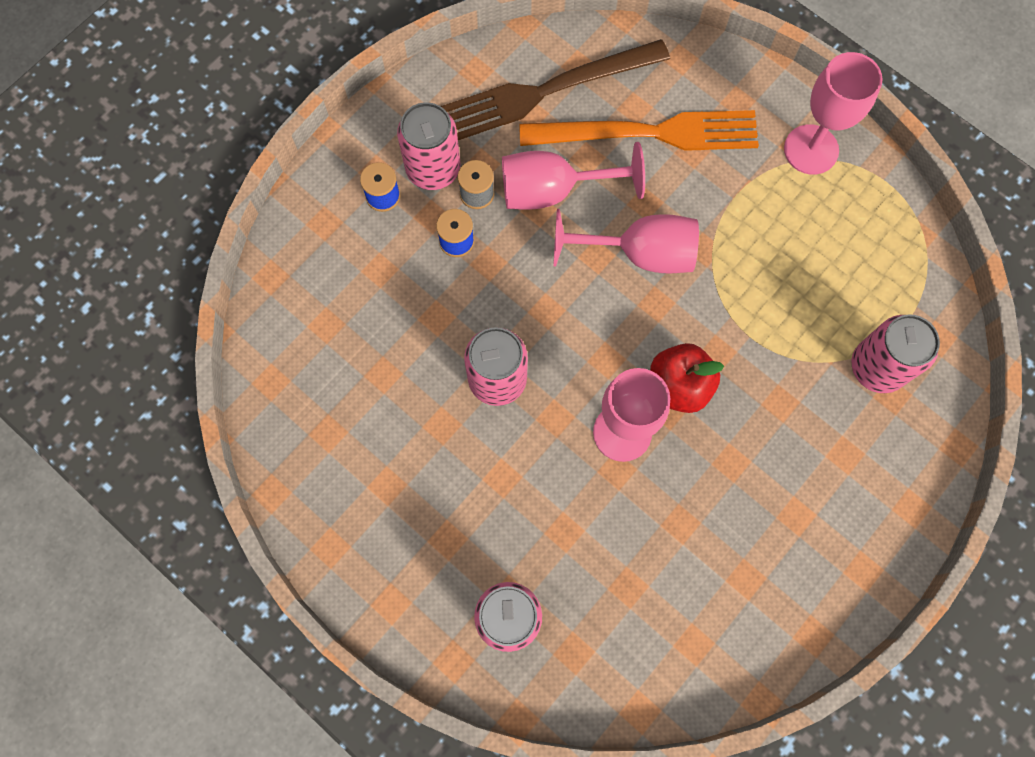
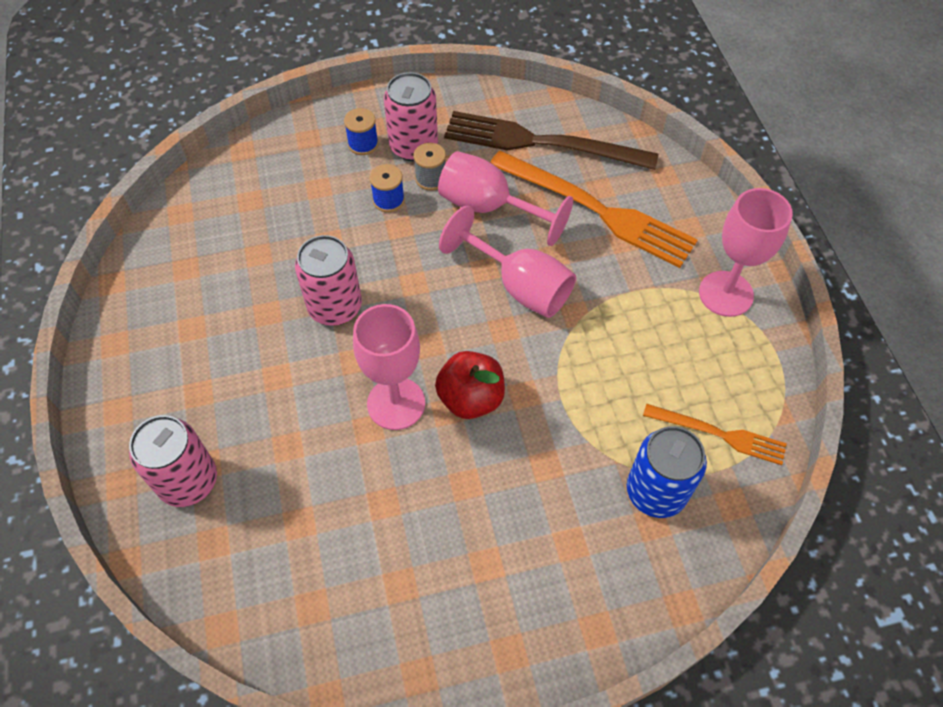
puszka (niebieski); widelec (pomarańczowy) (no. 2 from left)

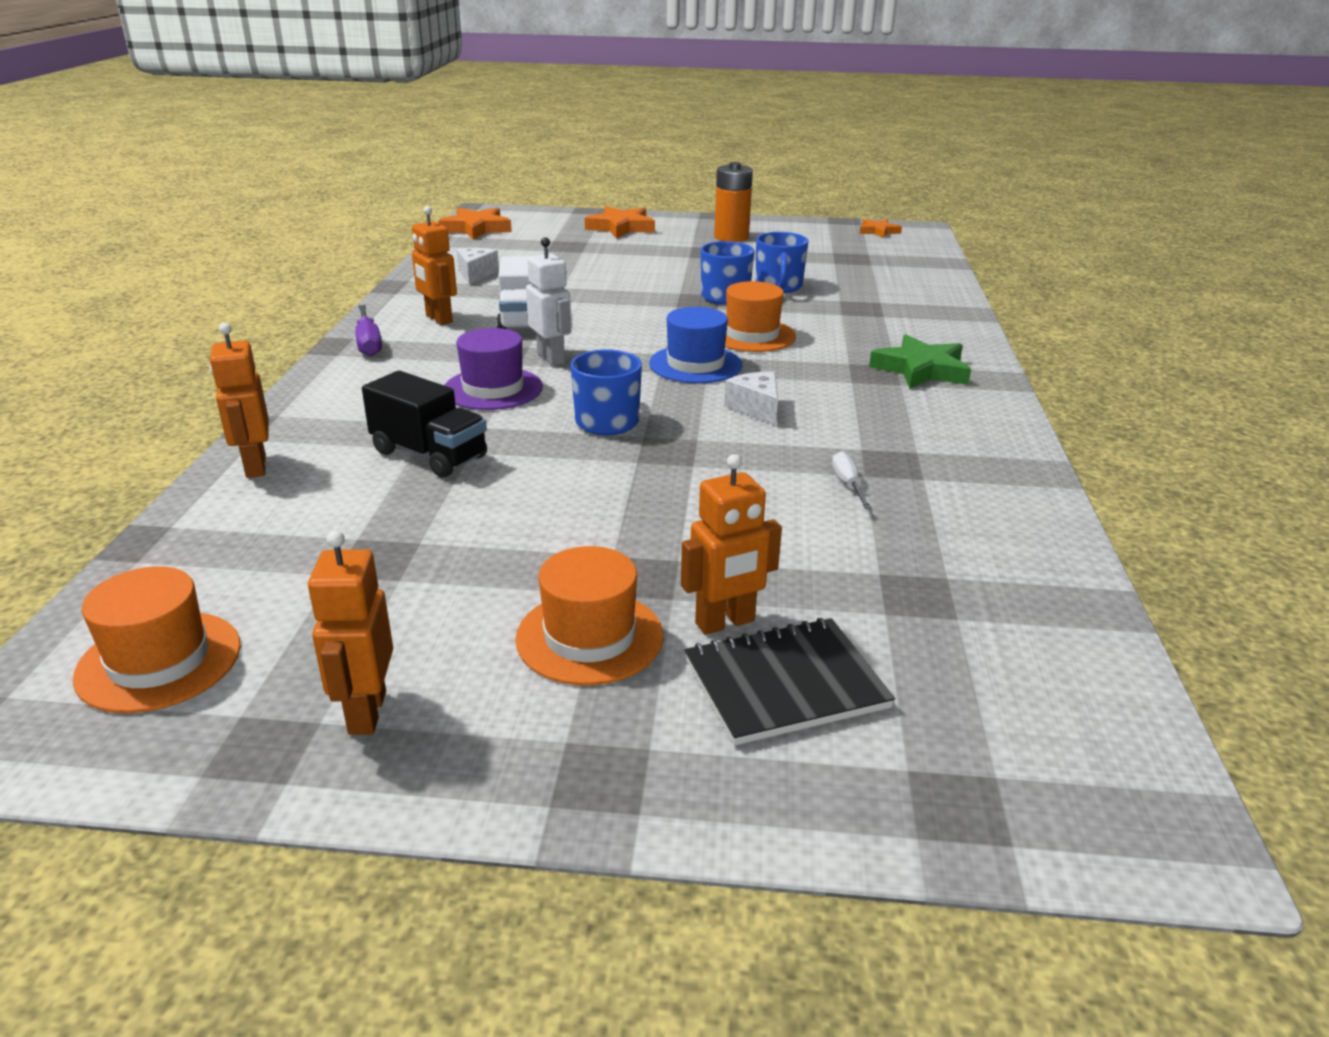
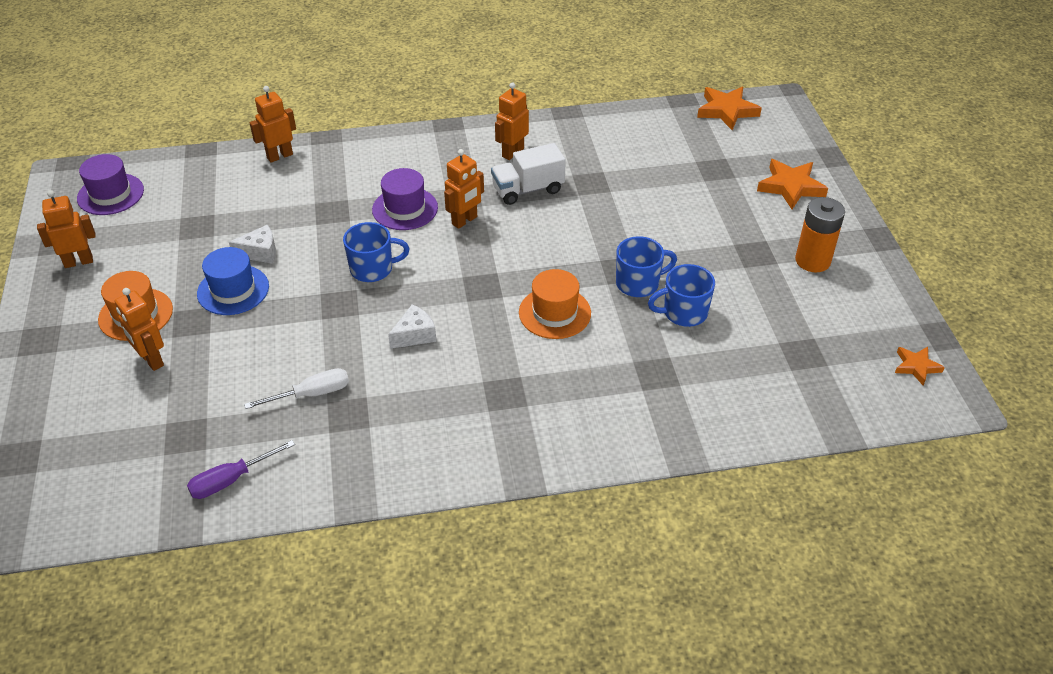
kapelusz (fioletowy) (no. 1 from left); śrubokręt (fioletowy); ciężarówka (czarny); ser (biały) (no. 1 from left); robot (pomarańczowy) (no. 4 from left); kapelusz (niebieski); zeszyt (czarny); śrubokręt (biały); gwiazda (zielony)

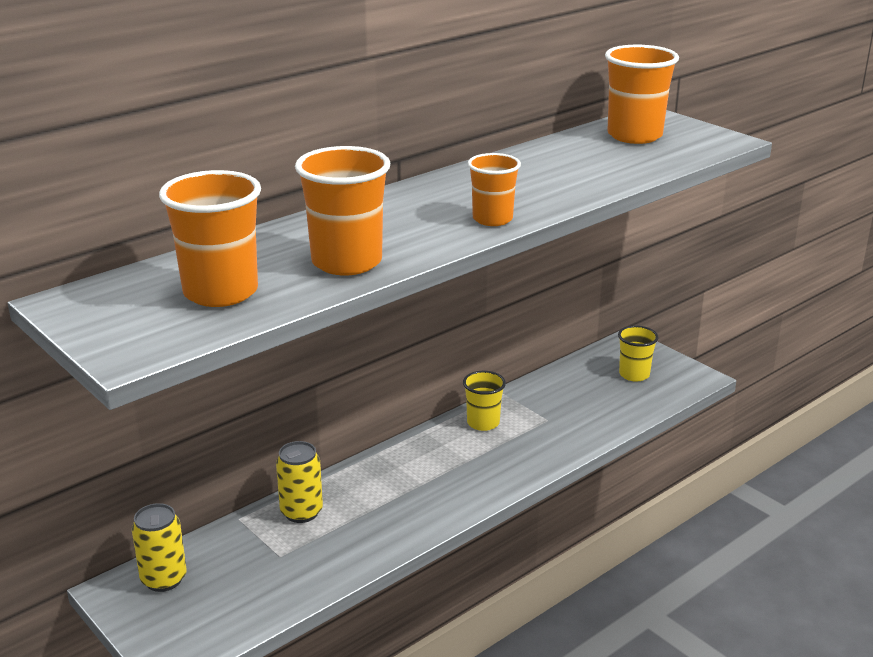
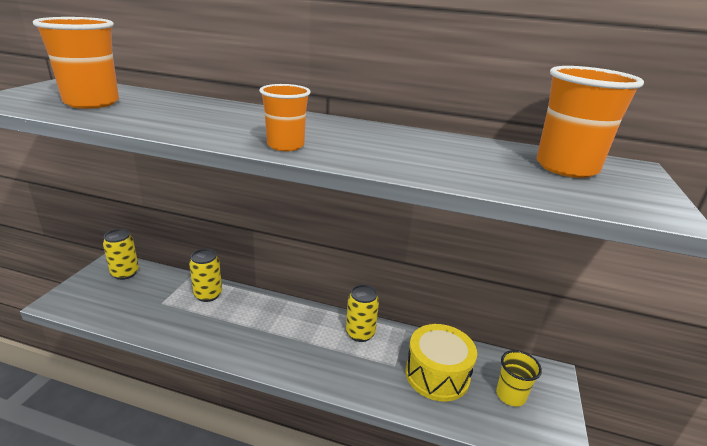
szklanka (pomarańczowy) (no. 2 from left in the first image); puszka (żółty) (no. 3 from left); bęben (żółty)

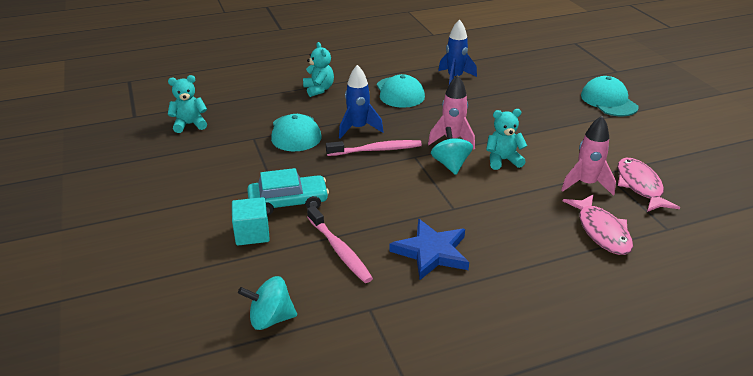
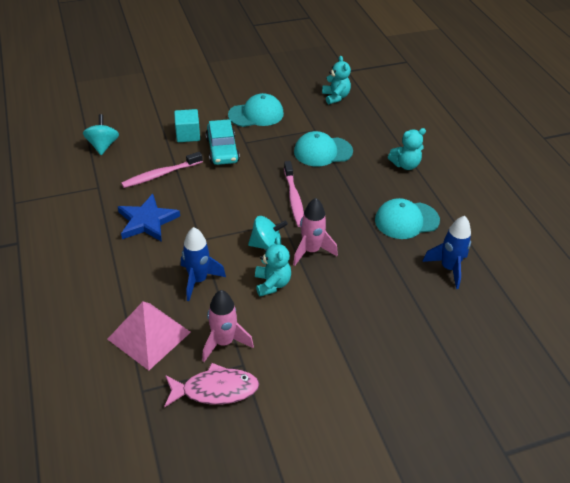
rakieta (niebieski) (no. 1 from left); piramida (różowy); czapka (turkusowy) (no. 1 from left)

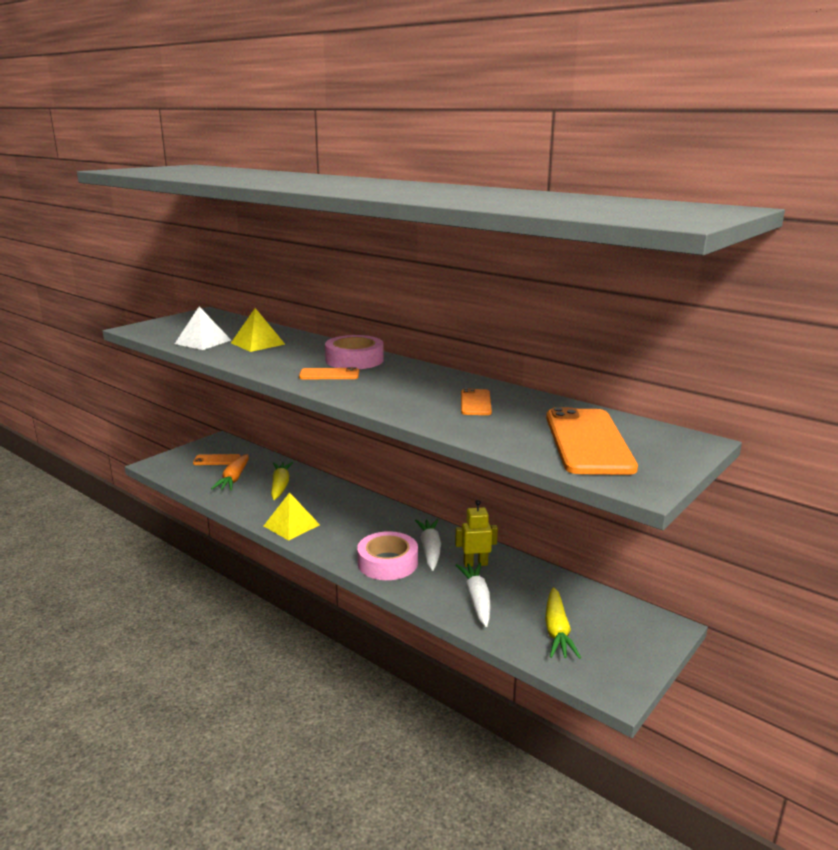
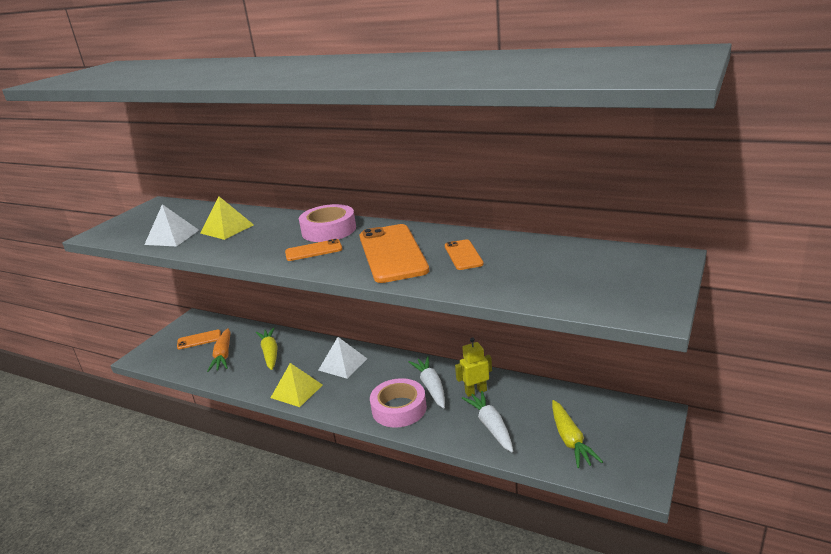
telefon (pomarańczowy) (no. 3 from left); piramida (biały) (no. 2 from left)

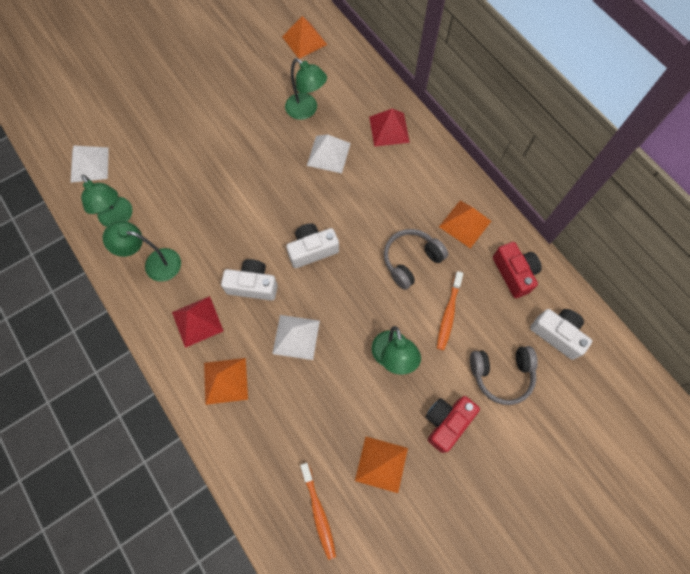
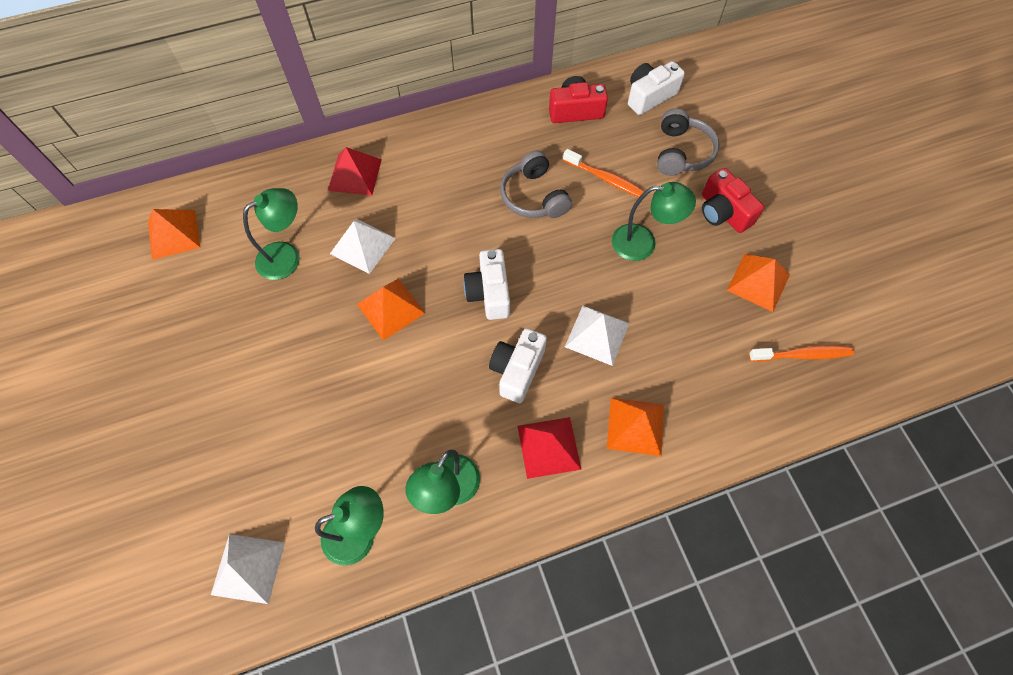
piramida (pomarańczowy) (no. 2 from left)

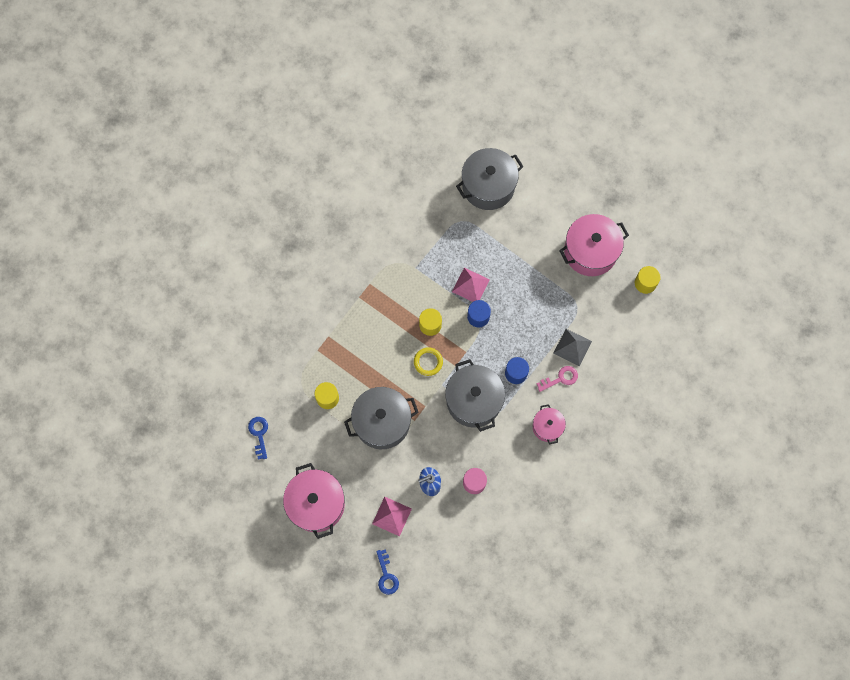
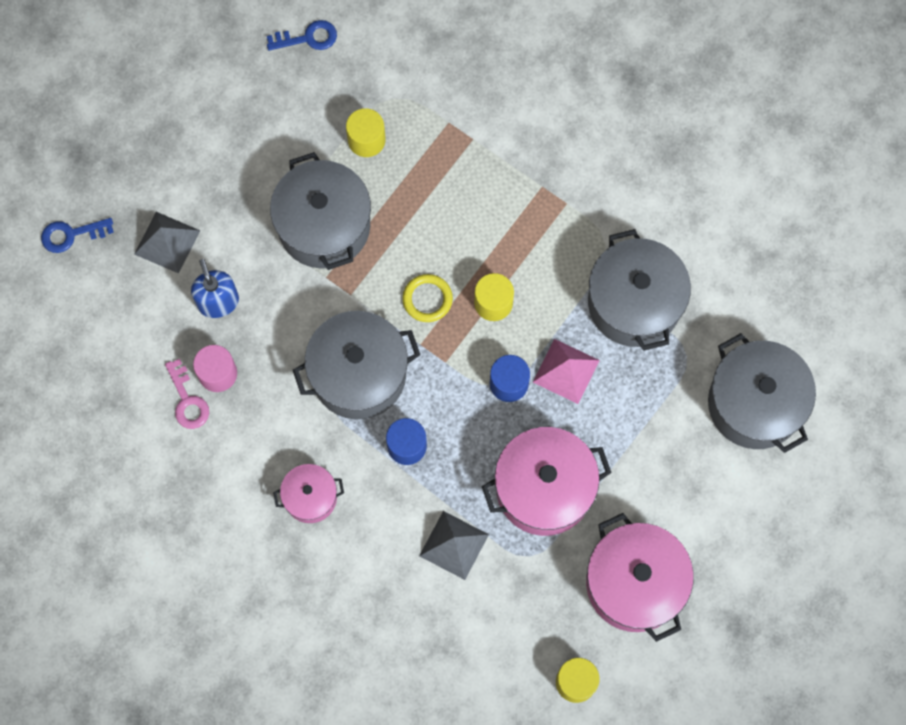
garnek (różowy) (no. 2 from left); piramida (szary) (no. 1 from left); klucz (różowy); garnek (szary) (no. 3 from left)

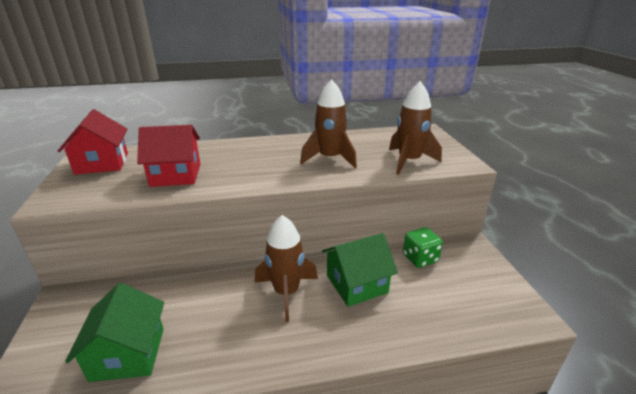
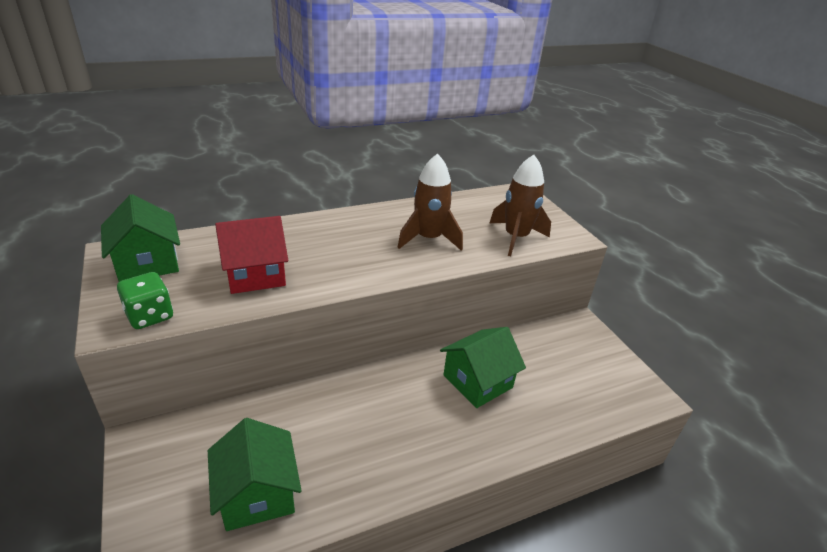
domek (zielony) (no. 1 from left); rakieta (brązowy) (no. 1 from left in the first image); kostka do gry (zielony)

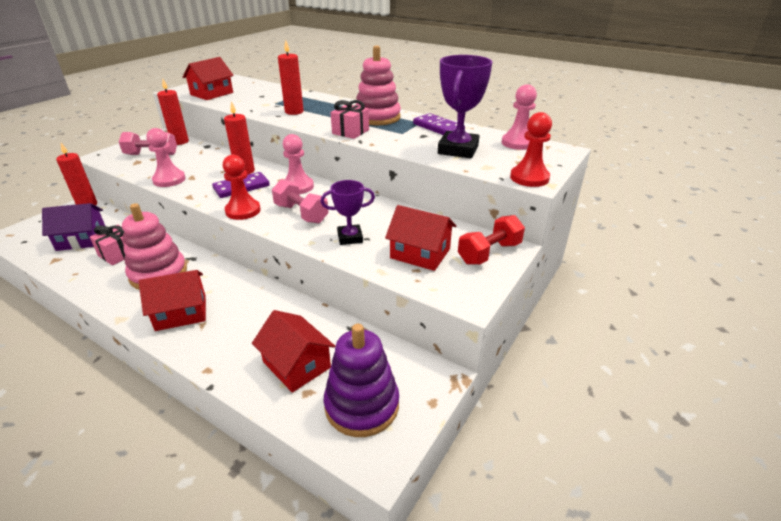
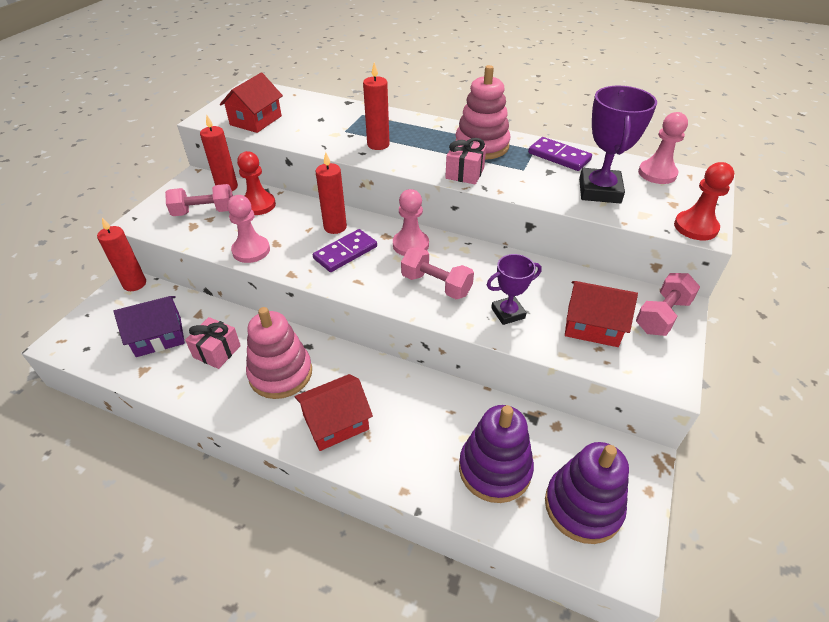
pionek (czerwony) (no. 1 from left); zabawka nakładanka (fioletowy) (no. 1 from left); hantel (różowy) (no. 3 from left)

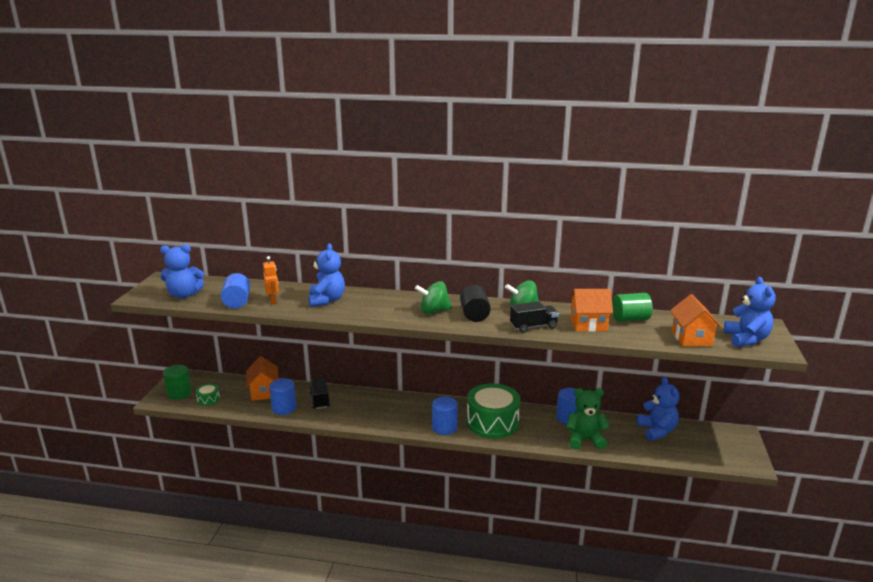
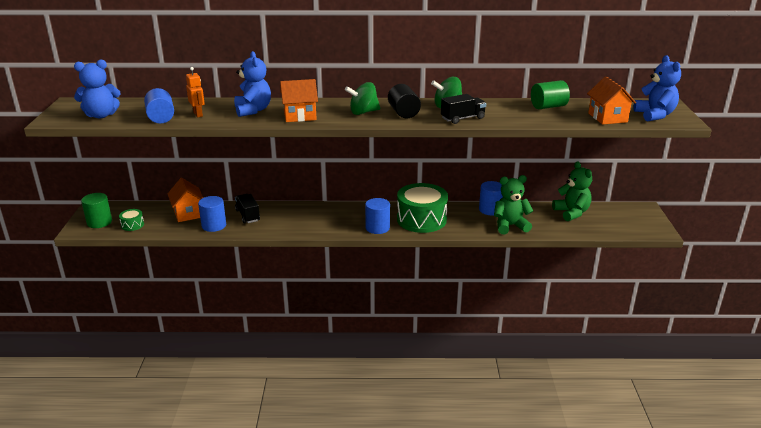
domek (pomarańczowy) (no. 2 from left); miś (zielony) (no. 2 from left)

